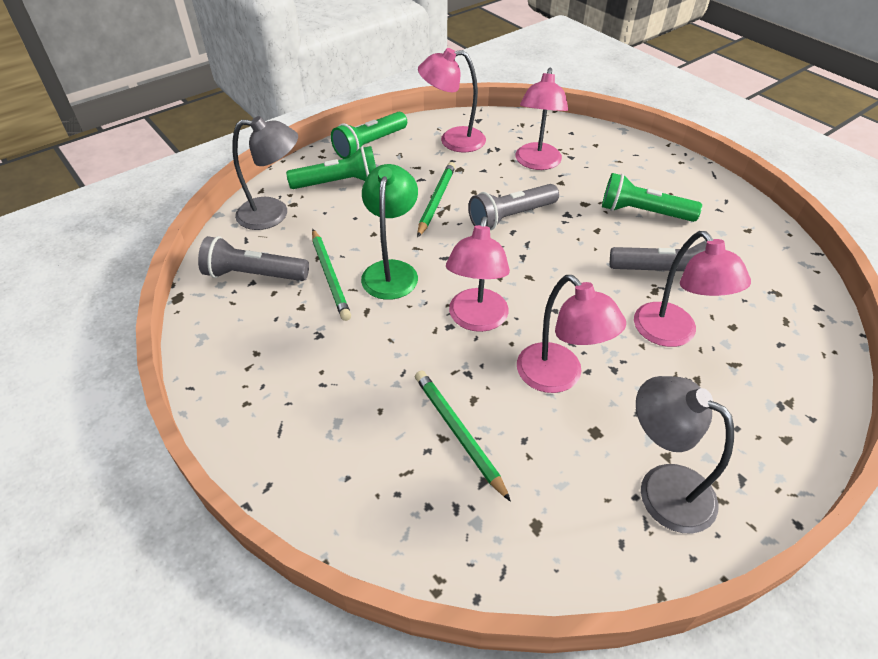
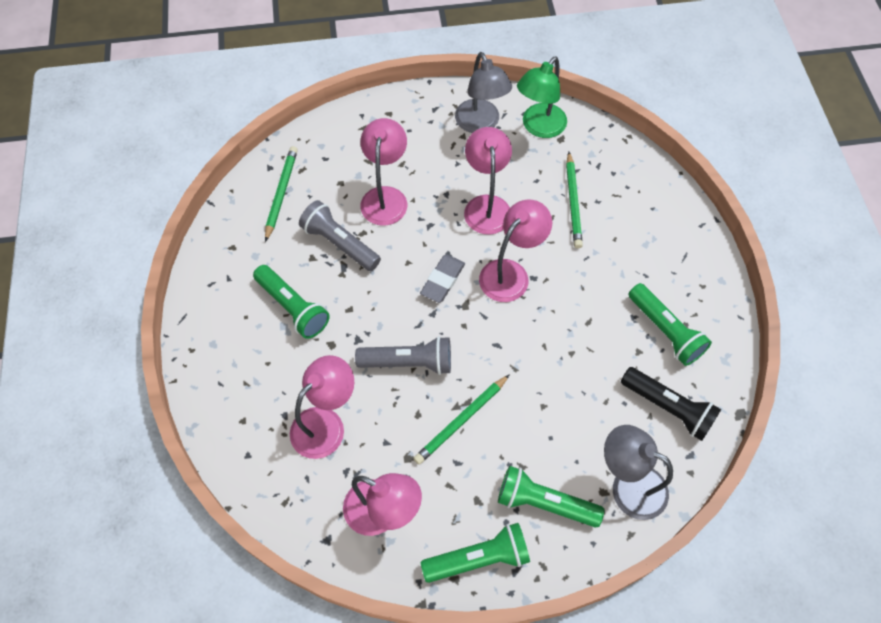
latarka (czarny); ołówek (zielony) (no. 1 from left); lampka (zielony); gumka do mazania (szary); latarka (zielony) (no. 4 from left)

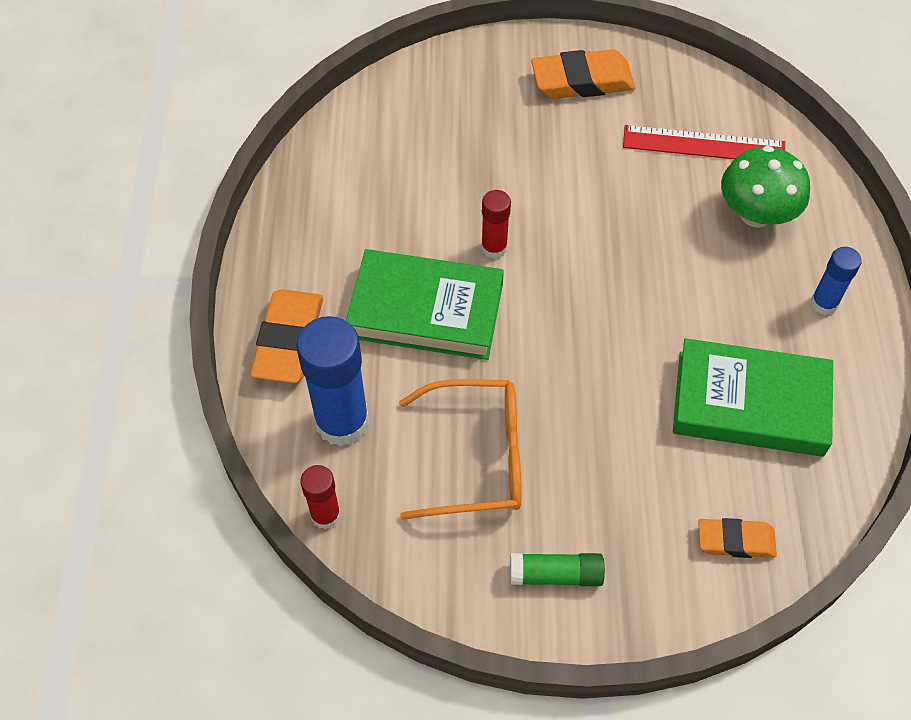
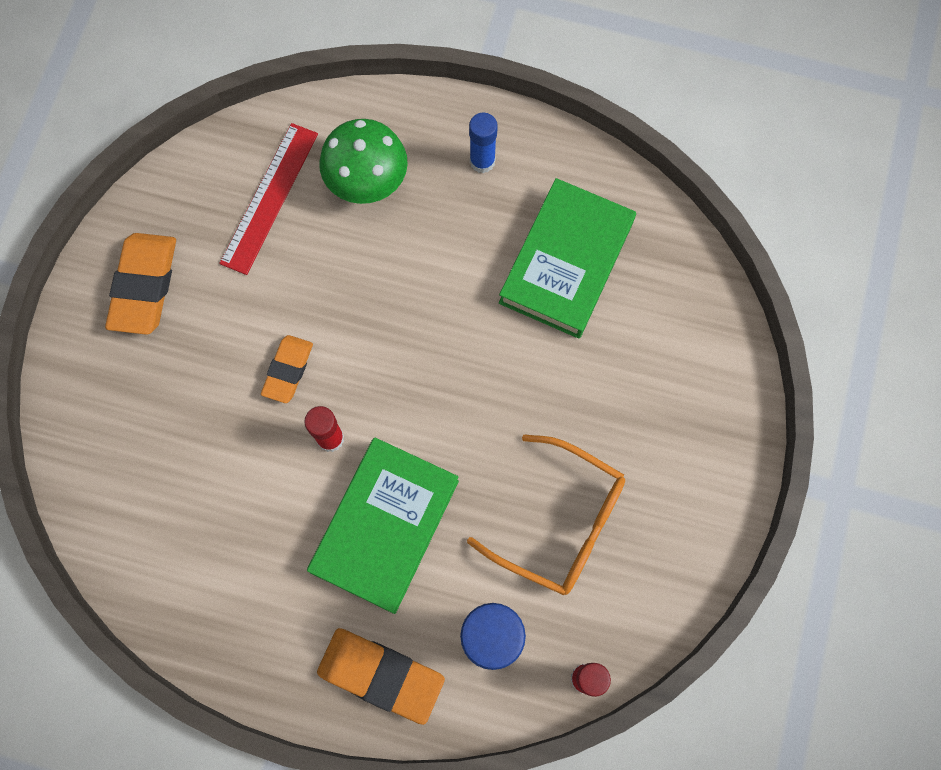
okulary (pomarańczowy); klej w sztyfcie (zielony); gumka do mazania (pomarańczowy) (no. 2 from left)

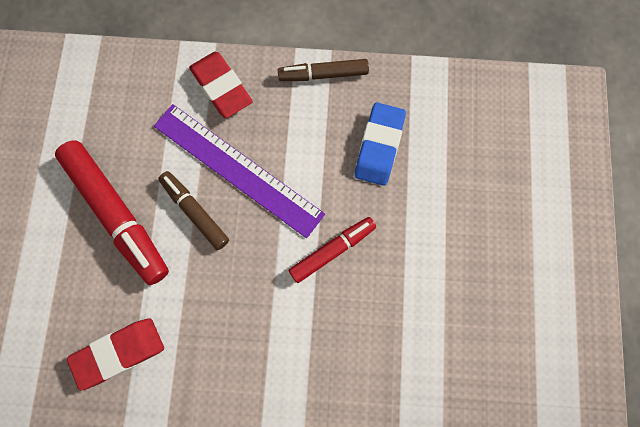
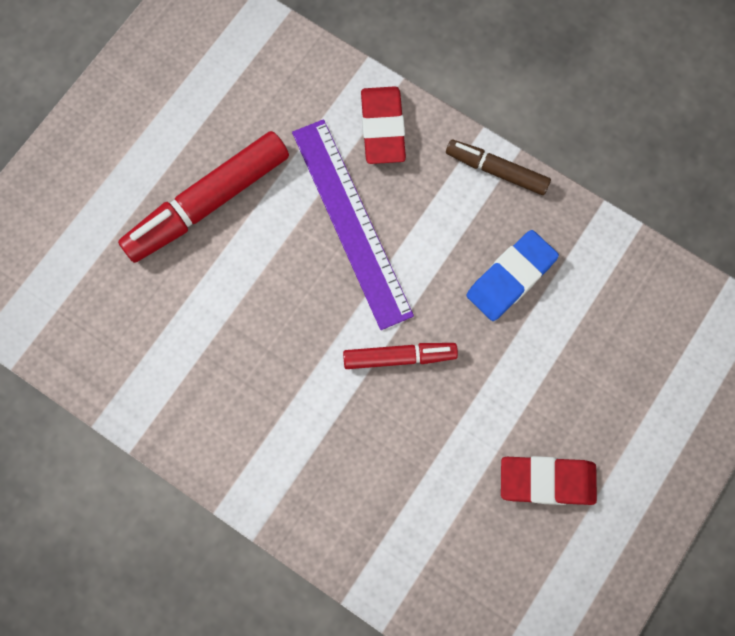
flamaster (czerwony) (no. 1 from left); gumka do mazania (czerwony) (no. 2 from left); flamaster (brązowy) (no. 1 from left in the first image)

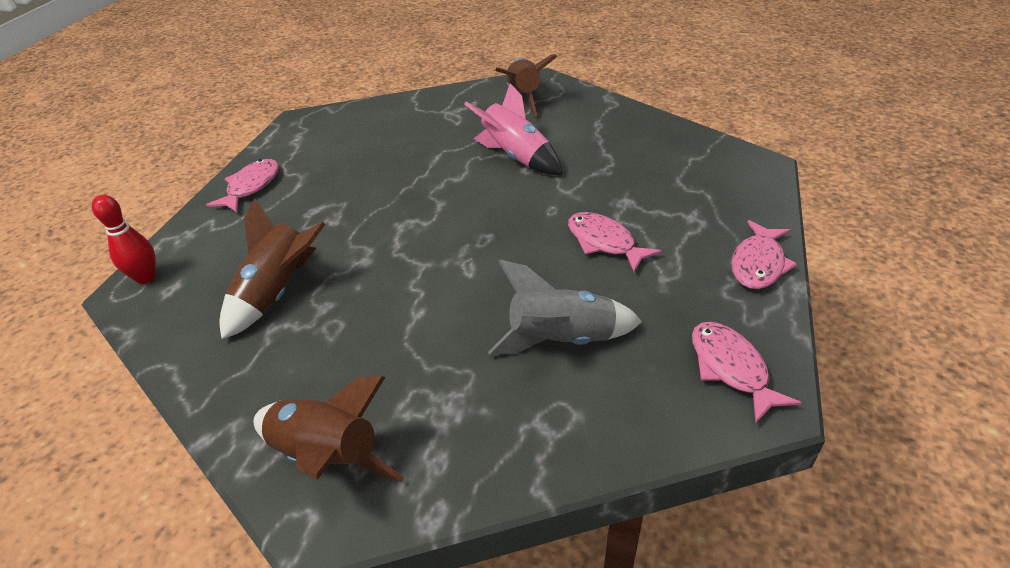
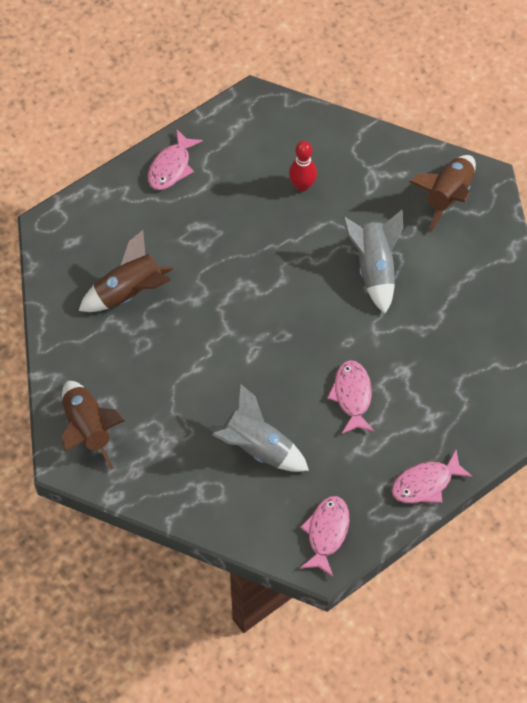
kręgiel (czerwony); ryba (różowy) (no. 1 from left); rakieta (szary) (no. 2 from left)

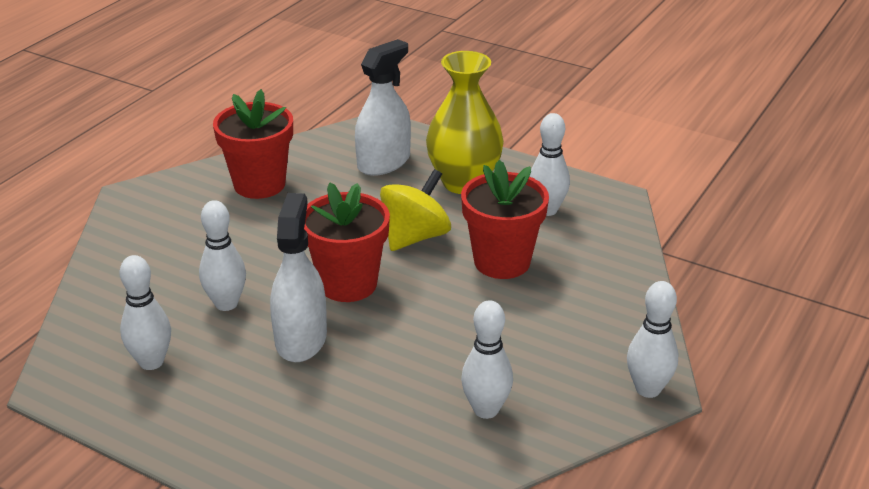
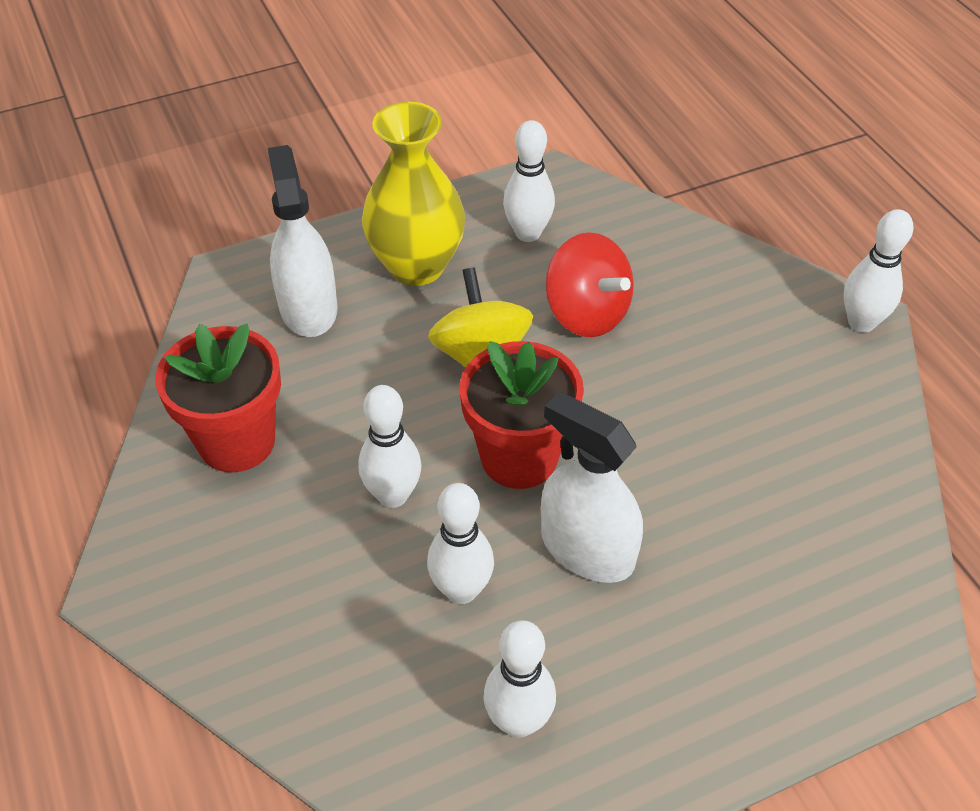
bączek (czerwony); kręgiel (biały) (no. 1 from left)

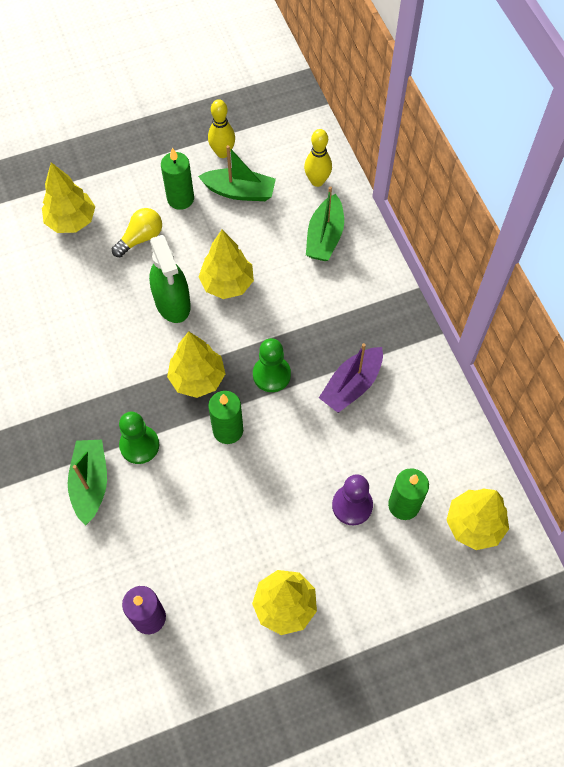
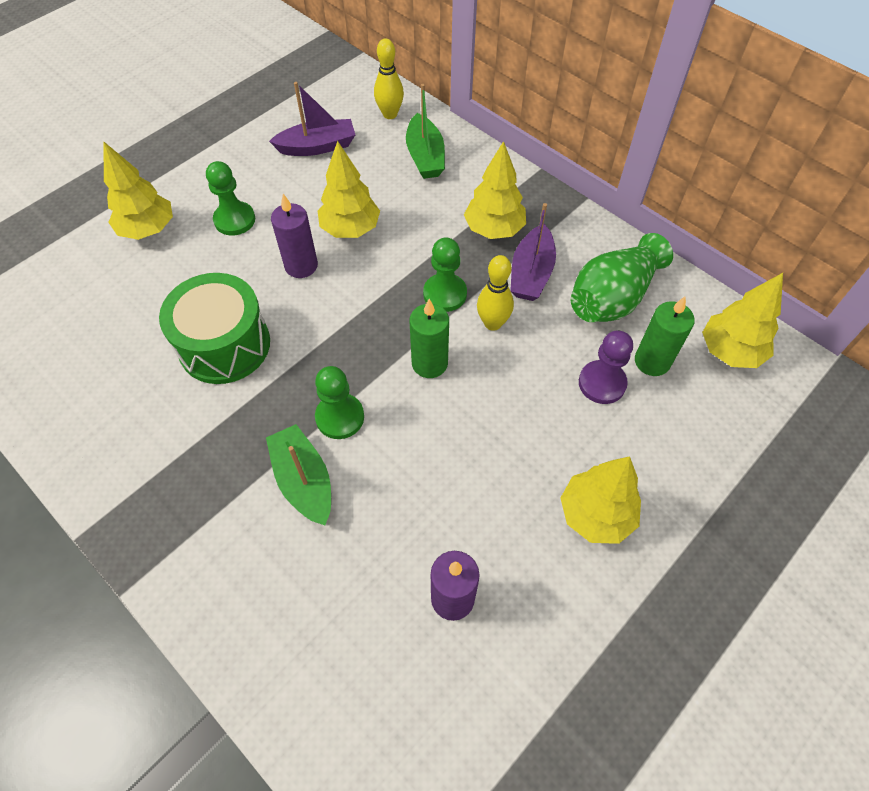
pionek (zielony) (no. 1 from left); świeca (fioletowy) (no. 1 from left); świeca (zielony) (no. 1 from left in the first image); drzewko (żółty) (no. 3 from left); łódka (fioletowy) (no. 1 from left); kręgiel (żółty) (no. 2 from left); bęben (zielony); wazon (zielony)

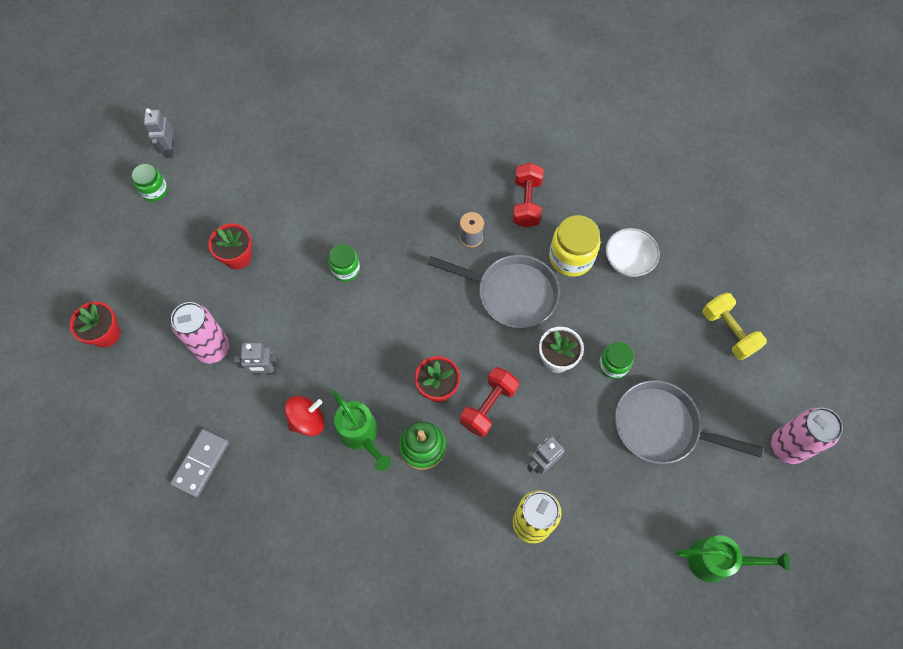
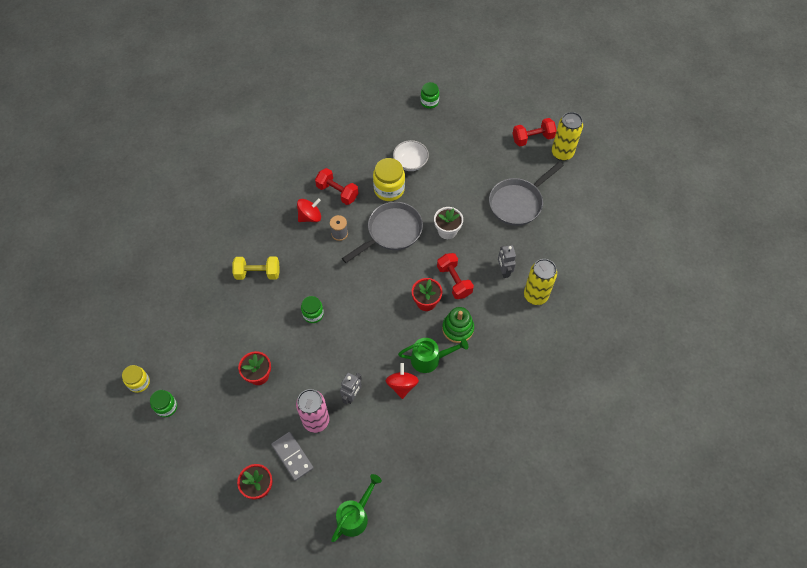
słoik (żółty) (no. 1 from left); kostka domina (szary); słoik (zielony) (no. 3 from left); konewka (zielony) (no. 1 from left); hantel (żółty); puszka (żółty) (no. 2 from left); bączek (czerwony) (no. 1 from left); hantel (czerwony) (no. 3 from left)

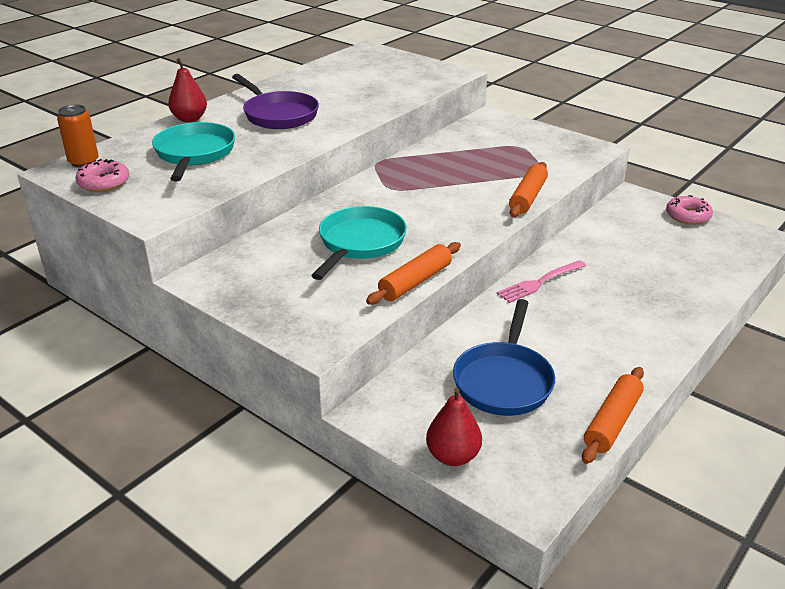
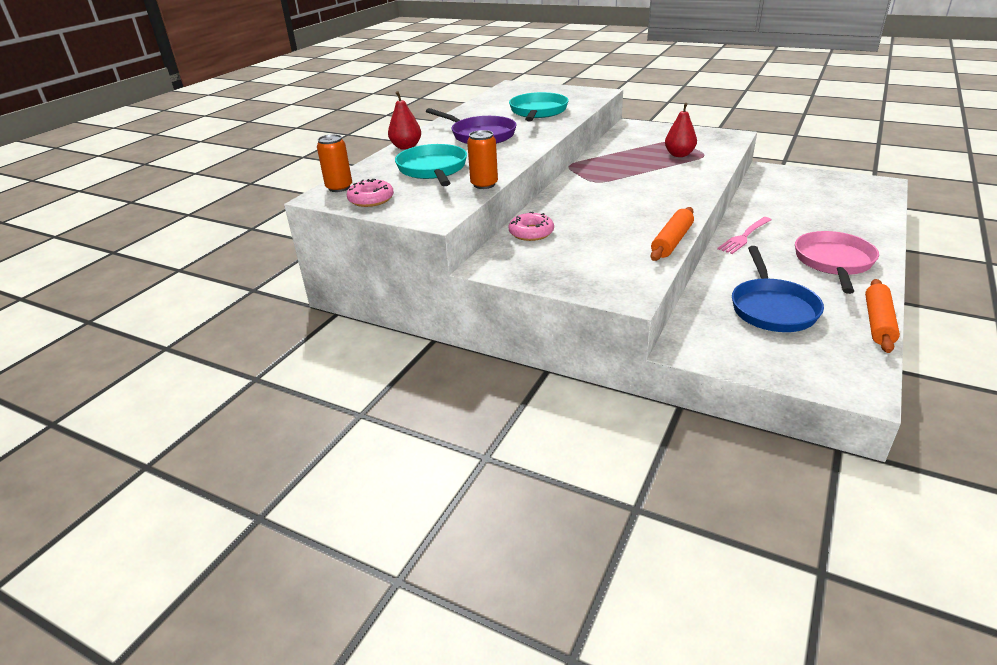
patelnia (turkusowy) (no. 2 from left); gruszka (czerwony) (no. 2 from left); wałek do ciasta (pomarańczowy) (no. 2 from left in the first image); donut (różowy) (no. 2 from left); puszka (pomarańczowy) (no. 2 from left); patelnia (różowy)

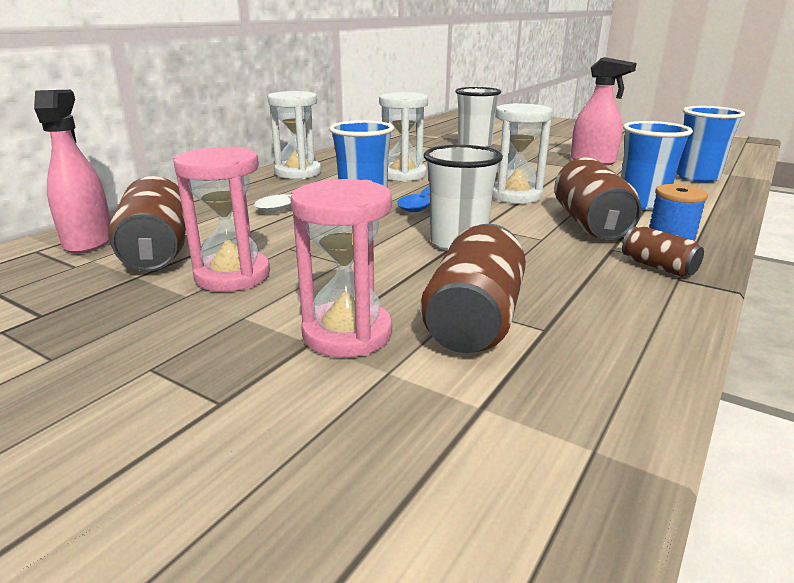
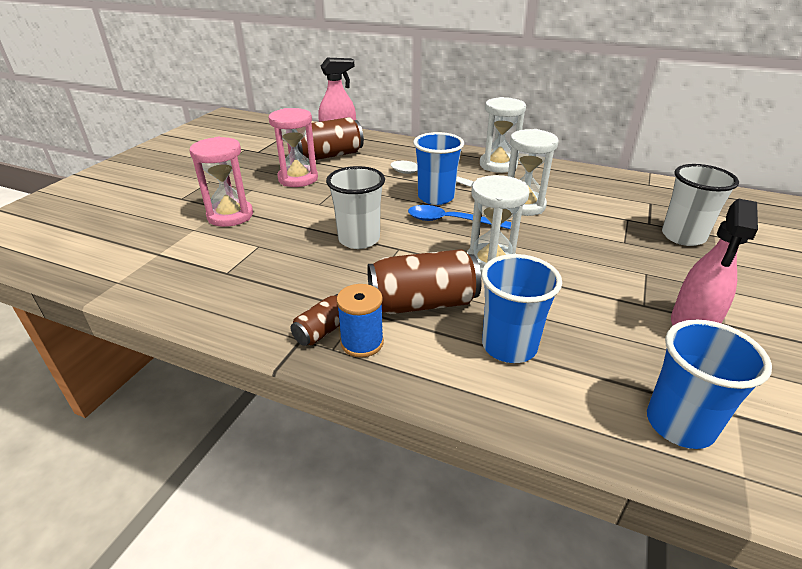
puszka (brązowy) (no. 2 from left in the first image)

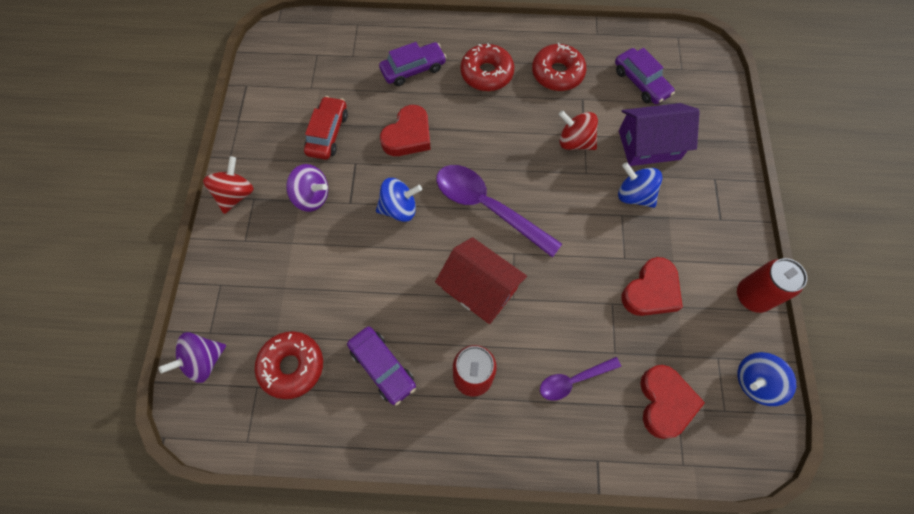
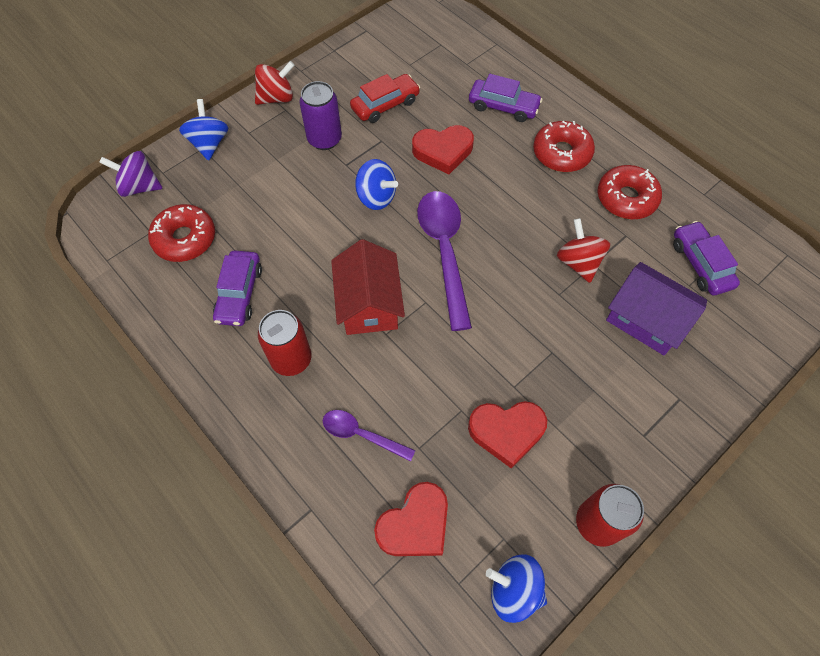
puszka (fioletowy); samochód (fioletowy) (no. 3 from left); bączek (niebieski) (no. 1 from left)

